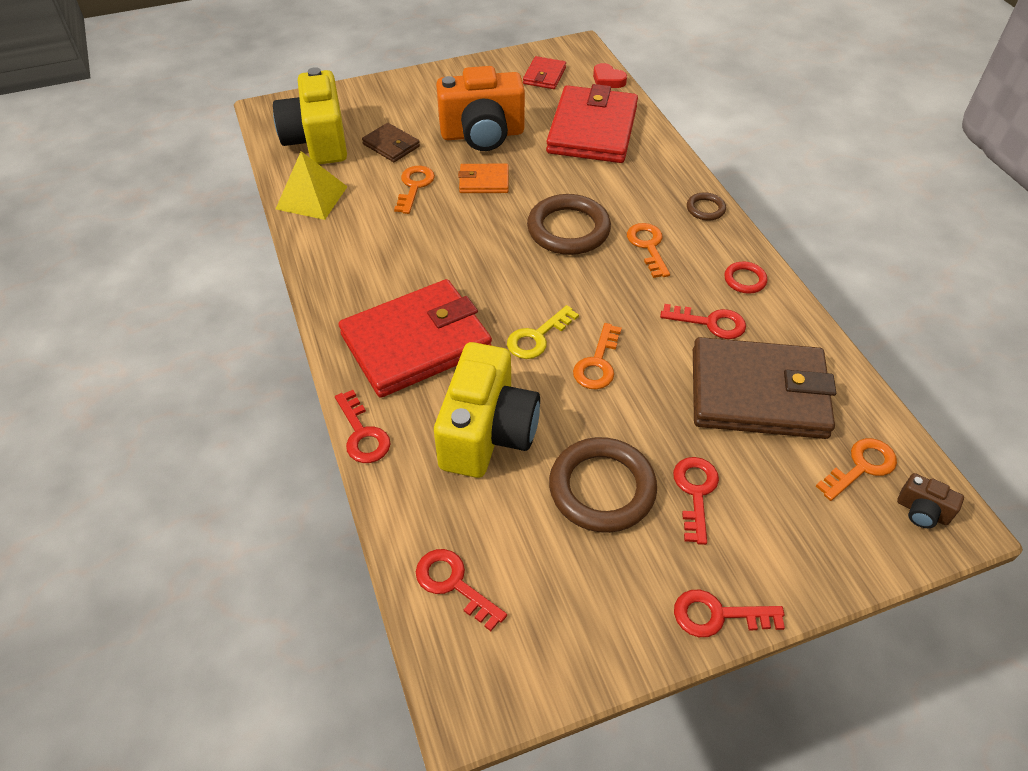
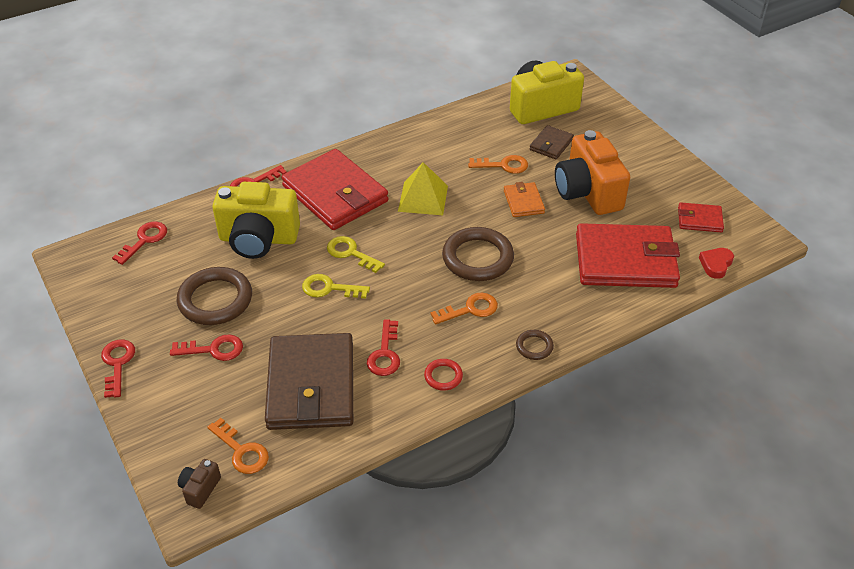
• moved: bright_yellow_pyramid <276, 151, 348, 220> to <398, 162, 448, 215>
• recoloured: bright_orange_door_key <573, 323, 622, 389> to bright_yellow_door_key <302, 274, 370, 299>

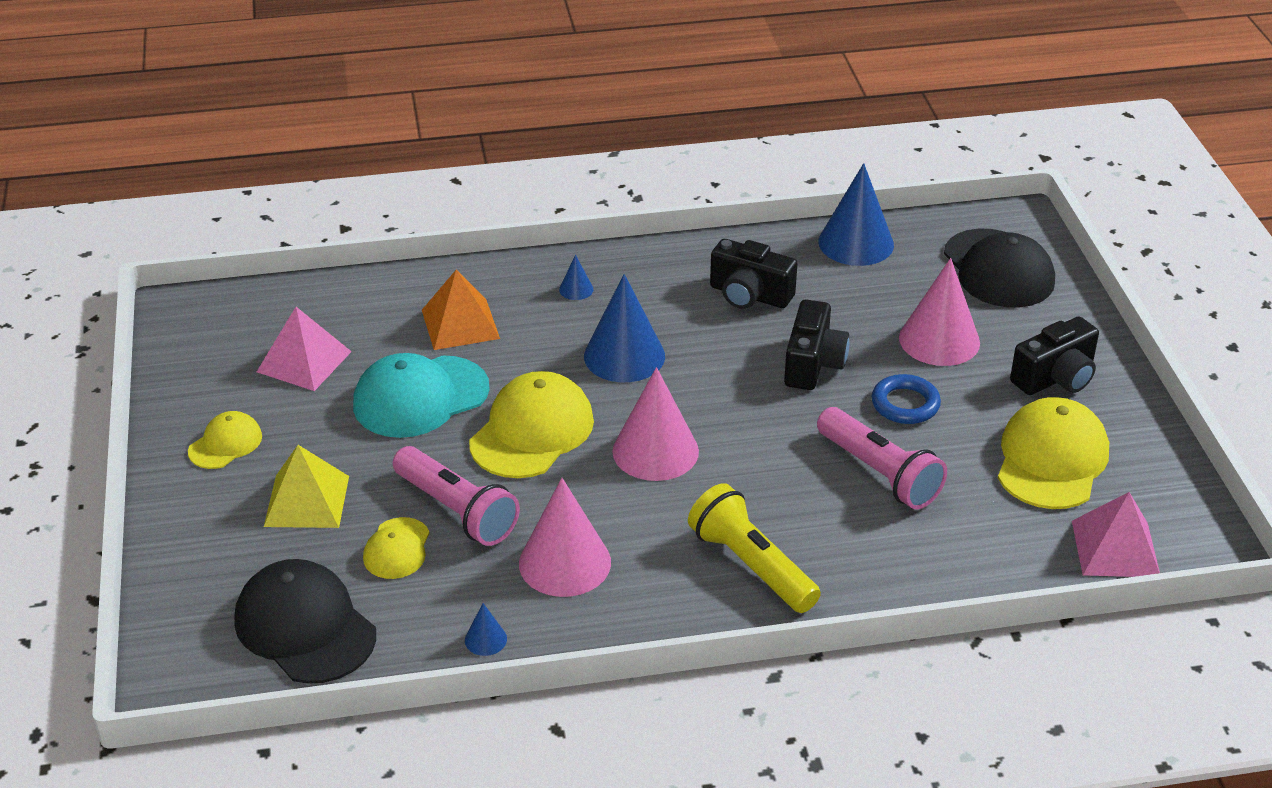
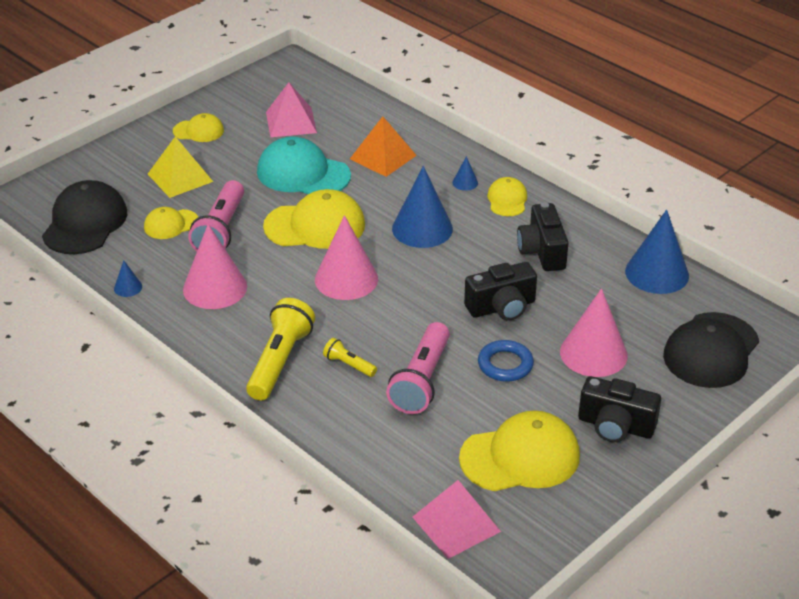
• added: bright_yellow_pocket_torch <323, 338, 377, 377>
• added: bright_yellow_cap <487, 177, 527, 216>

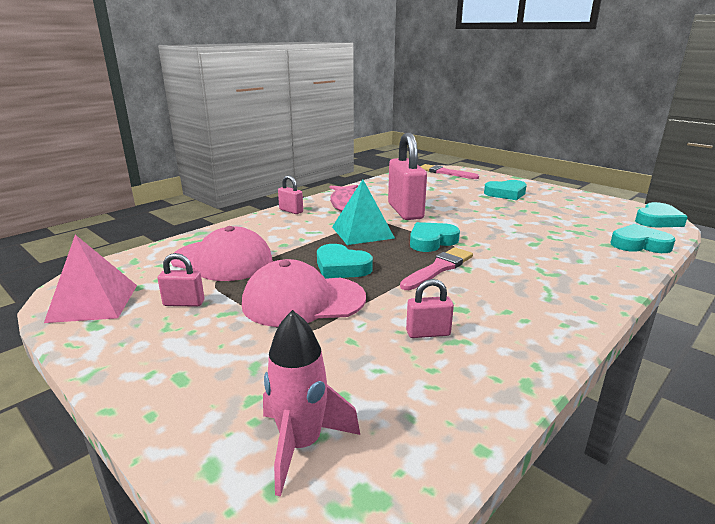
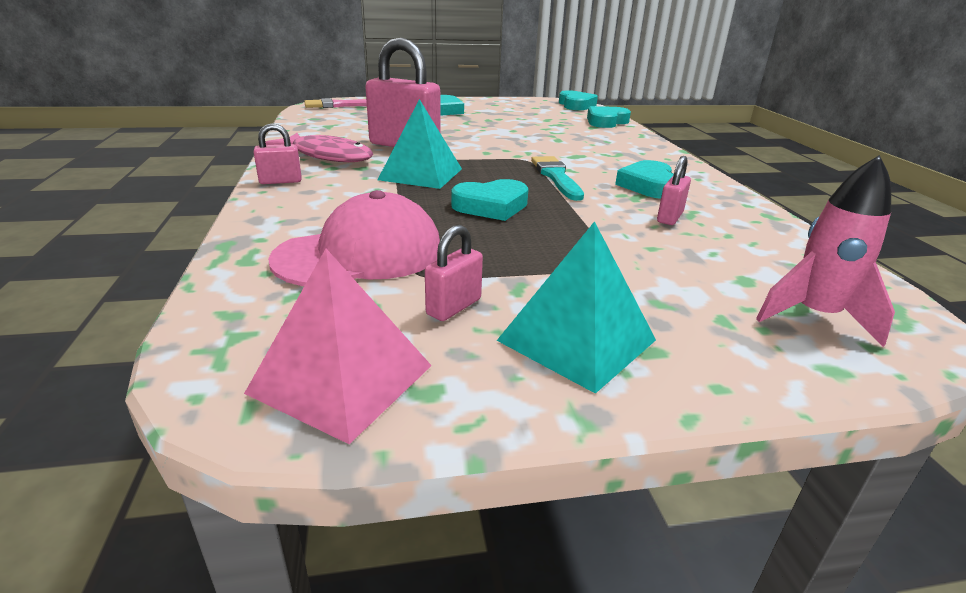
• removed: rosy_cap <242, 259, 366, 327>
• recoloured: rosy_paint_brush <400, 247, 473, 290> to aqua_paint_brush <531, 156, 584, 201>
• moved: aqua_love_heart <410, 222, 460, 252> to <615, 160, 674, 199>
• added: aqua_pyramid <497, 221, 656, 394>

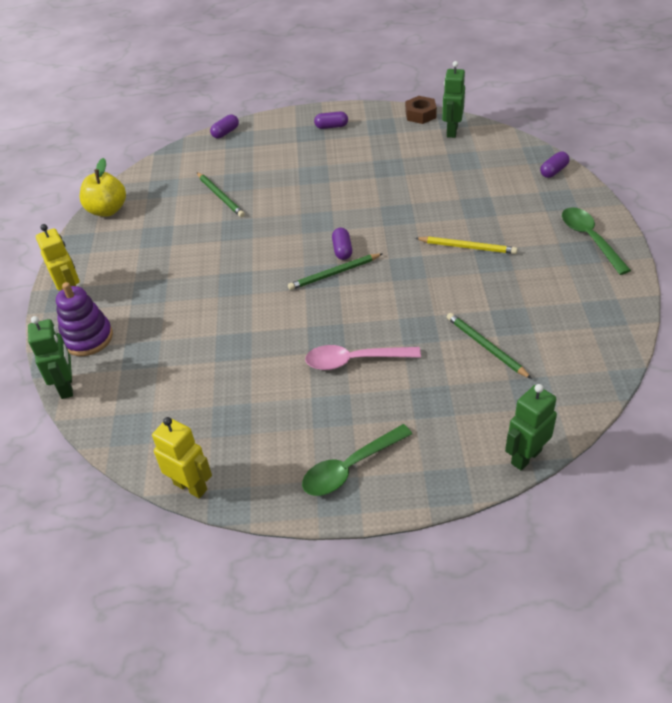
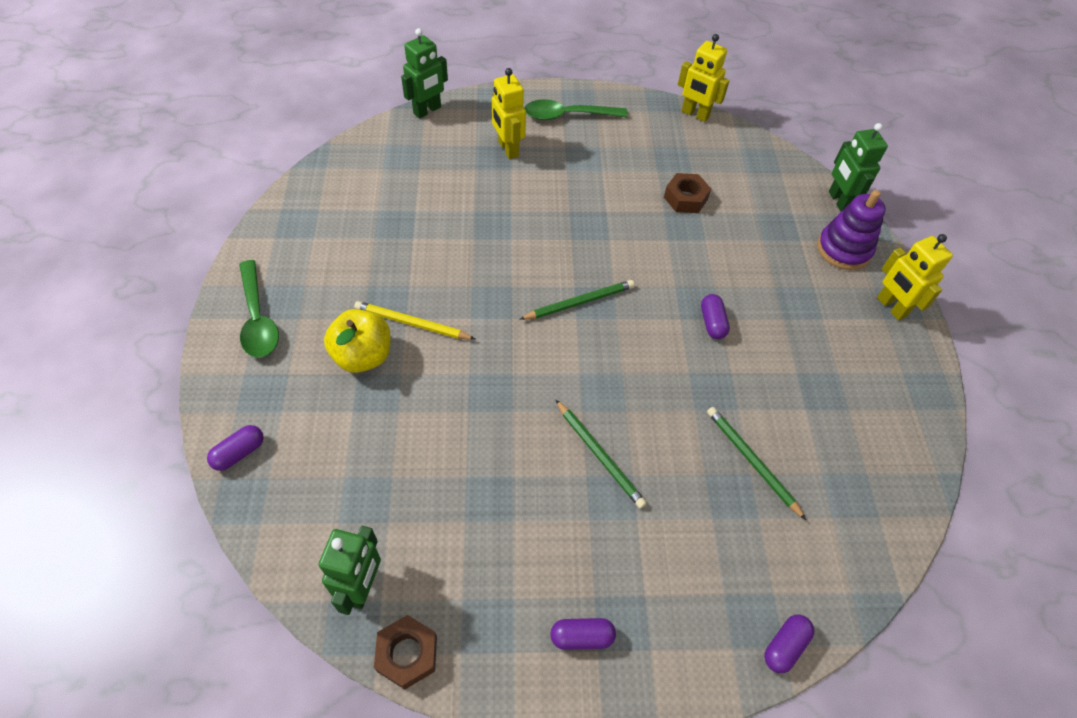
• moved: bright_yellow_apple <80, 158, 126, 217> to <324, 309, 391, 373>
• turned: green_spoon <302, 424, 412, 496> = <524, 99, 628, 120> 150 degrees counterclockwise
• removed: rosy_spoon <305, 345, 421, 370>
• moved: violet_pill_shape <332, 228, 352, 260> to <701, 294, 730, 339>
• moved: green_lead_pencil <447, 313, 532, 379> to <556, 400, 647, 509>
• added: bright_yellow_robot <492, 68, 526, 159>
• added: russet_hex_nut <664, 173, 711, 213>

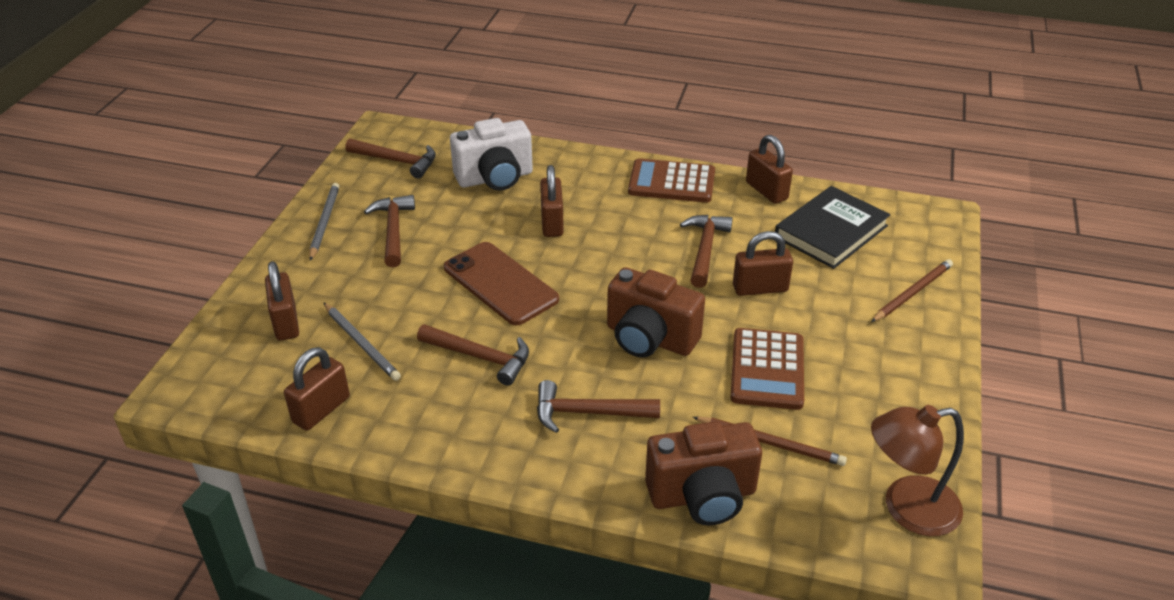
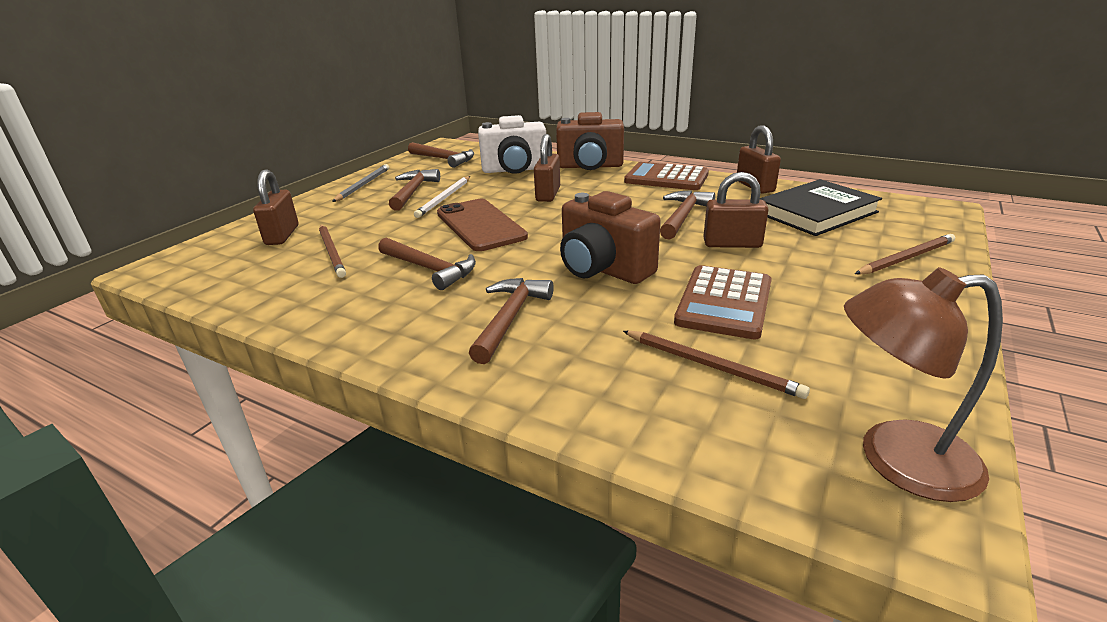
• removed: russet_padlock <284, 347, 350, 431>
• recoloured: grey_lead_pencil <324, 303, 401, 381> to russet_lead_pencil <319, 224, 346, 278>
• turned: russet_hammer <537, 380, 660, 433> = <469, 278, 554, 364> 90 degrees clockwise
• moved: russet_compact_camera <645, 421, 762, 525> to <556, 112, 624, 170>
• added: white_lead_pencil <414, 176, 470, 218>

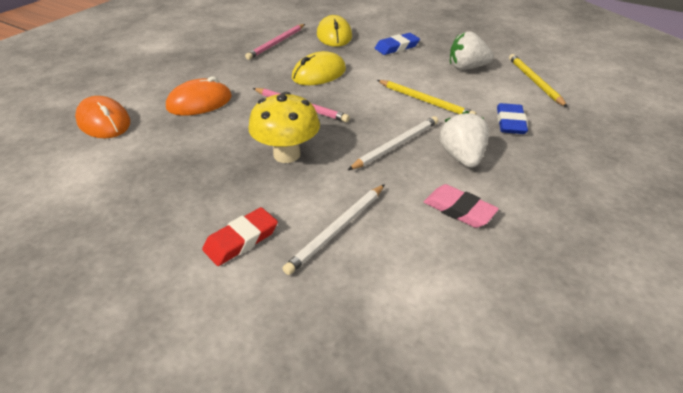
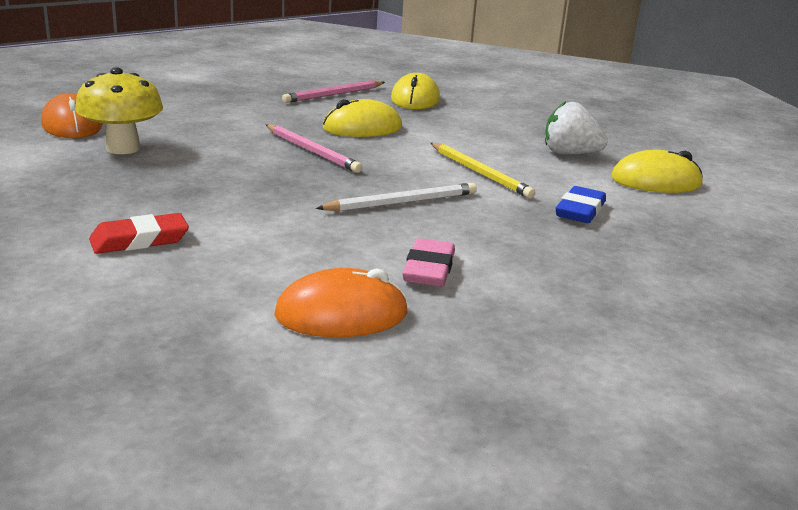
• moved: bright_orange_PC_mouse <166, 76, 232, 116> to <274, 268, 408, 337>
• moved: bright_yellow_toadstool <248, 92, 320, 163> to <75, 68, 163, 154>
• removed: white_lead_pencil <282, 184, 385, 275>
• removed: blue_gum_eraser <375, 33, 420, 55>
• turned: rosy_gum_eraser <424, 184, 499, 228> = <402, 238, 455, 287> 45 degrees clockwise
• removed: white_toy_strawberry <440, 111, 489, 168>
• replaced: bright_yellow_lead_pencil <509, 54, 567, 107> to bright_yellow_PC_mouse <611, 150, 703, 193>

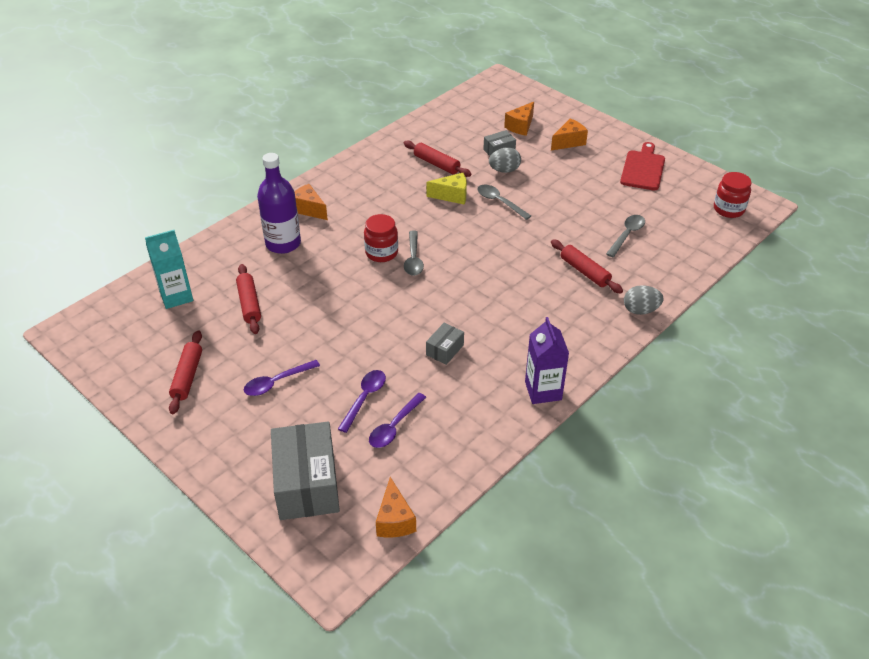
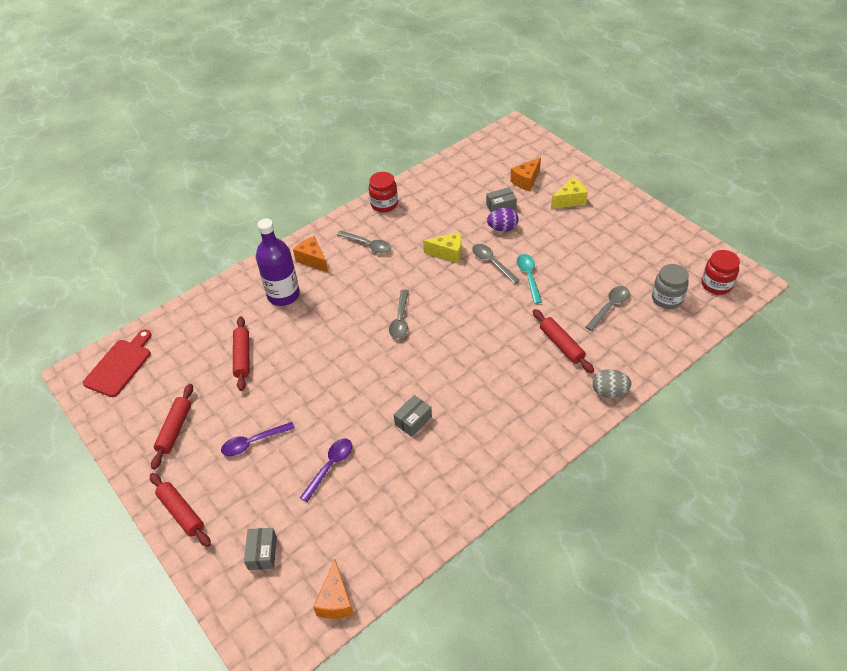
• removed: aqua_carton <145, 230, 193, 309>
• resized: grey_parcel <271, 422, 340, 520> = <244, 528, 277, 570> x0.47
• moved: red_jam_jar <364, 214, 398, 262> to <369, 172, 398, 212>
• removed: violet_spoon <369, 393, 426, 448>
• moved: red_rolling_pin <403, 141, 472, 177> to <150, 473, 211, 547>
• recoloured: grey_egg <489, 147, 521, 173> to violet_egg <487, 208, 519, 232>
• removed: violet_carton <525, 317, 569, 404>
• recoloured: bright_orange_cheese_wedge <551, 118, 588, 151> to bright_yellow_cheese_wedge <551, 178, 588, 209>
• moved: red_chopping_board <620, 142, 665, 190> to <83, 329, 152, 397>
• added: grey_spoon <337, 230, 391, 253>
• added: aqua_spoon <517, 254, 542, 304>
• added: grey_jam_jar <652, 264, 689, 309>

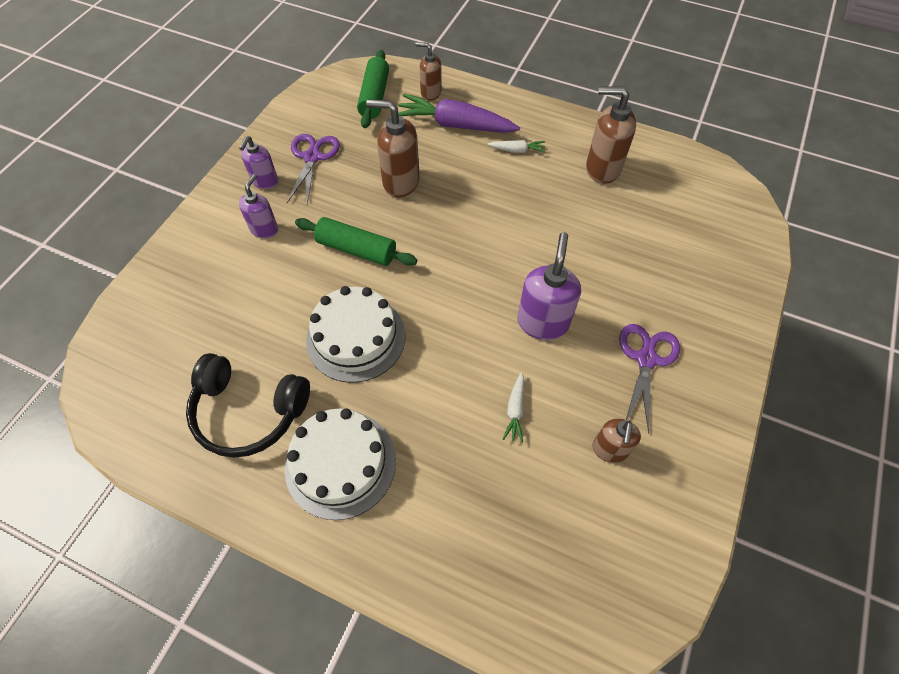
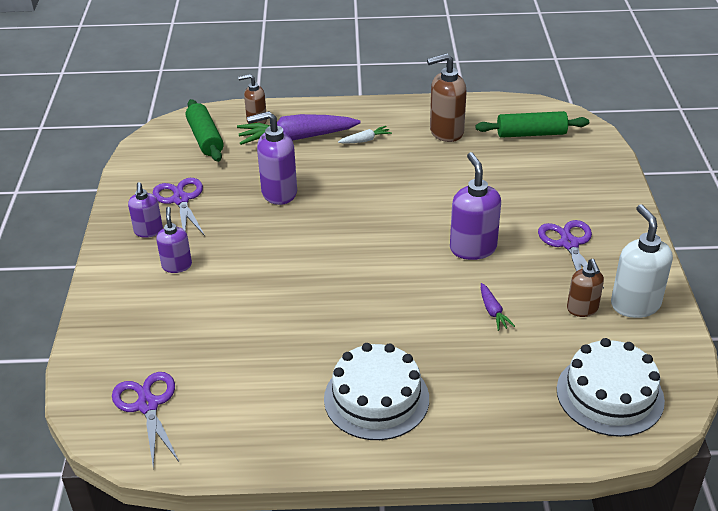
• removed: black_headphones <186, 353, 310, 458>
• moved: green_rolling_pin <295, 217, 417, 266> to <475, 111, 589, 138>
• moved: white_gateau <306, 286, 405, 383> to <557, 338, 665, 437>
• recoloured: russet_soap_pump <366, 99, 420, 197> to violet_soap_pump <247, 111, 297, 205>
• recoloured: white_root_vegetable <503, 372, 524, 443> to violet_root_vegetable <481, 283, 515, 331>
• added: violet_scissors <112, 372, 179, 469>
• added: white_soap_pump <611, 204, 673, 318>

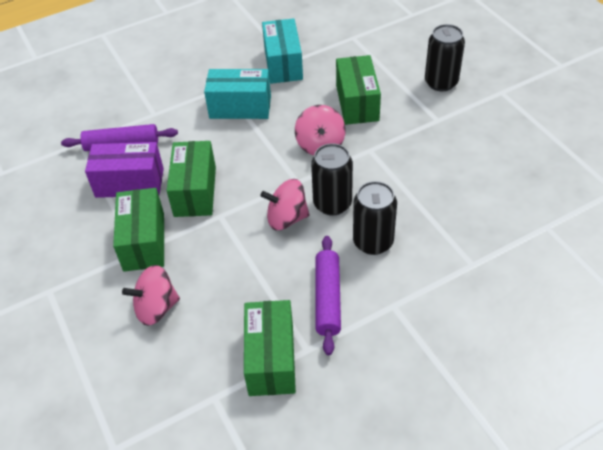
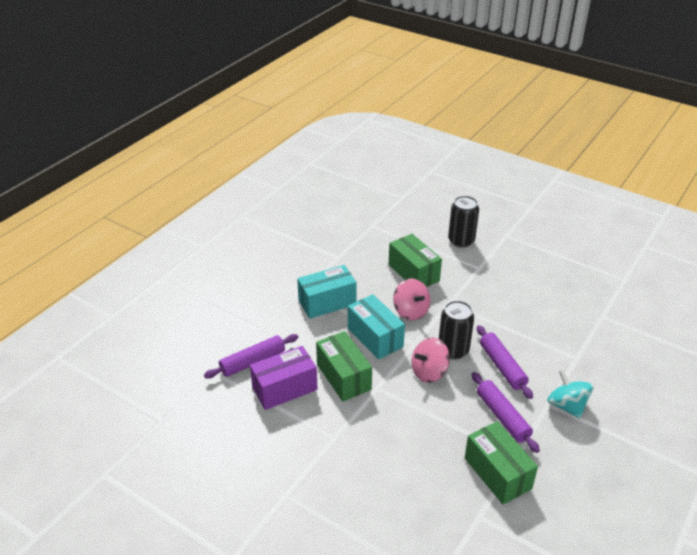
• removed: green_parcel <113, 188, 164, 272>
• removed: rosy_toy_top <122, 265, 180, 326>
• moved: aqua_parcel <262, 18, 303, 84> to <348, 294, 405, 360>
• replaced: black_can <353, 181, 397, 255> to violet_rolling_pin <477, 325, 533, 399>
• added: aqua_toy_top <547, 370, 594, 419>

